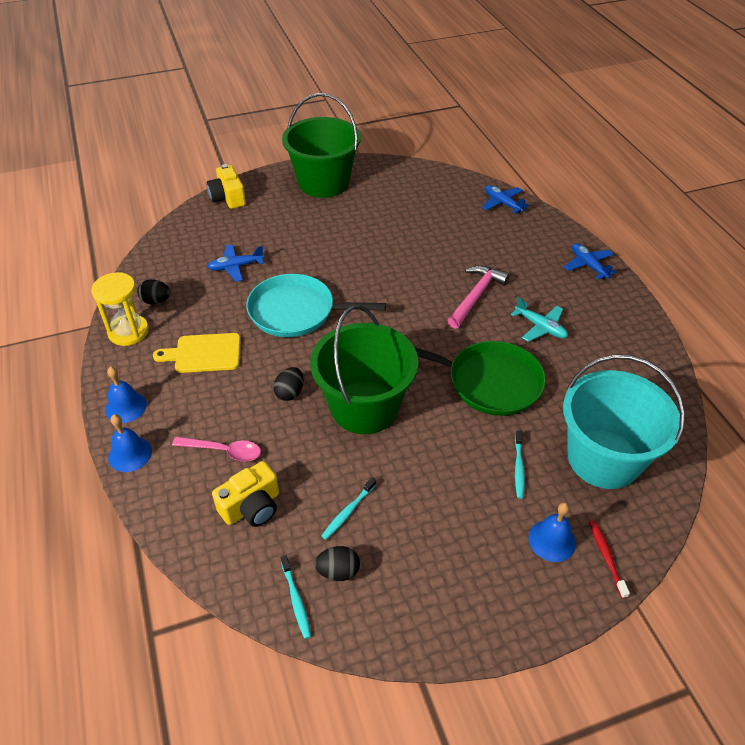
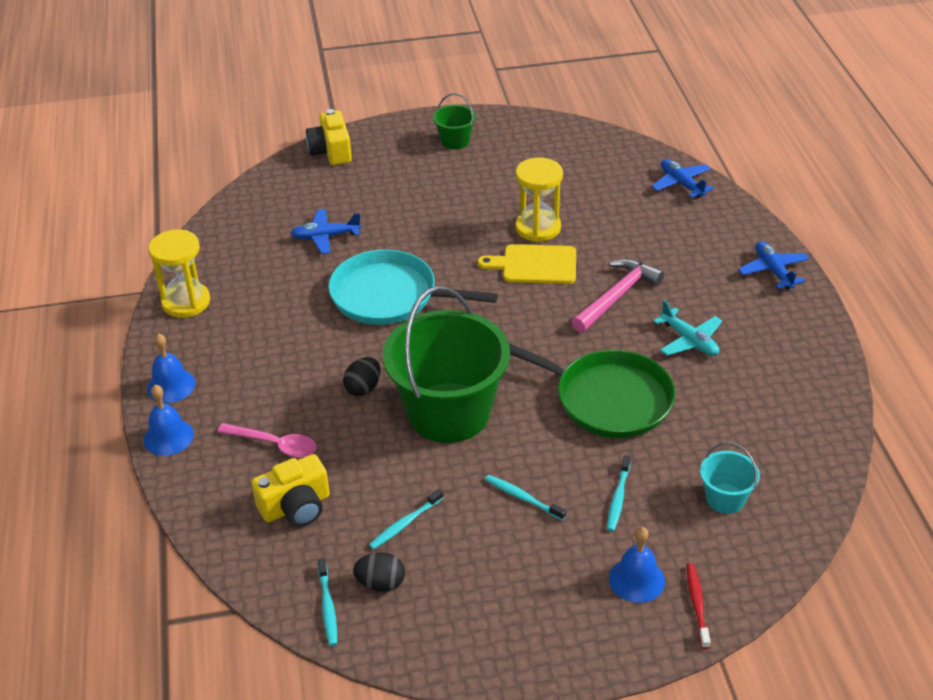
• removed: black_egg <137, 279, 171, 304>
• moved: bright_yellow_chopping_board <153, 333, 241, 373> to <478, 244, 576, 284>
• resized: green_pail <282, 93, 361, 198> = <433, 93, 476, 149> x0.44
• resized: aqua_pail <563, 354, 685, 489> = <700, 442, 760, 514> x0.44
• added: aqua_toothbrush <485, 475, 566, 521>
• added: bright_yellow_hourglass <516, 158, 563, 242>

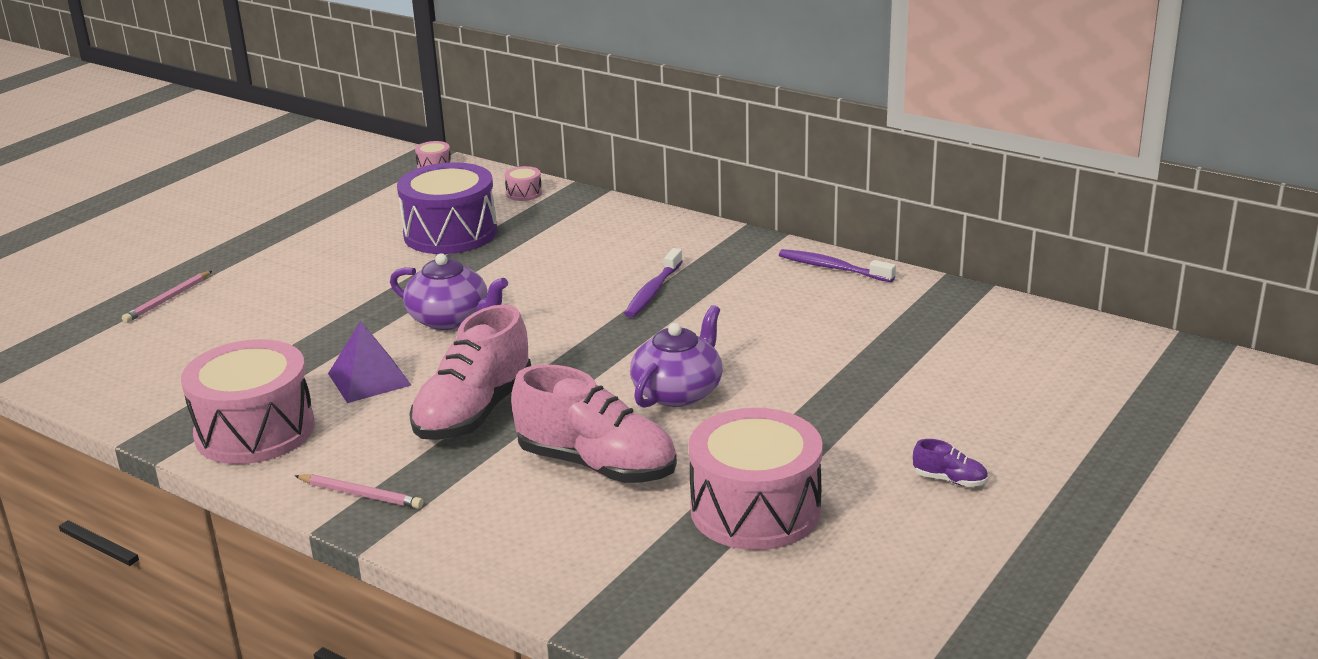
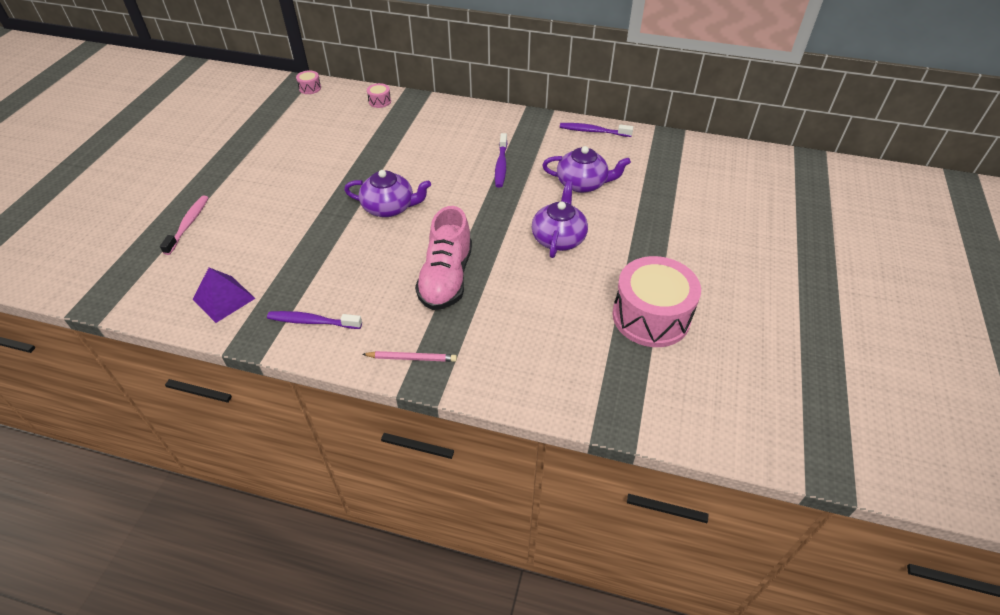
• replaced: rosy_lead_pencil <122, 271, 212, 323> to rosy_toothbrush <160, 196, 208, 255>
• replaced: rosy_drum <181, 339, 315, 464> to violet_toothbrush <267, 311, 362, 329>
• moved: violet_pyramid <328, 321, 411, 403> to <192, 267, 256, 323>
• removed: violet_drum <397, 162, 497, 254>
• removed: rosy_sneaker <511, 364, 677, 483>
• removed: violet_sneaker <913, 439, 988, 487>
• added: violet_tea_pot <542, 146, 631, 193>

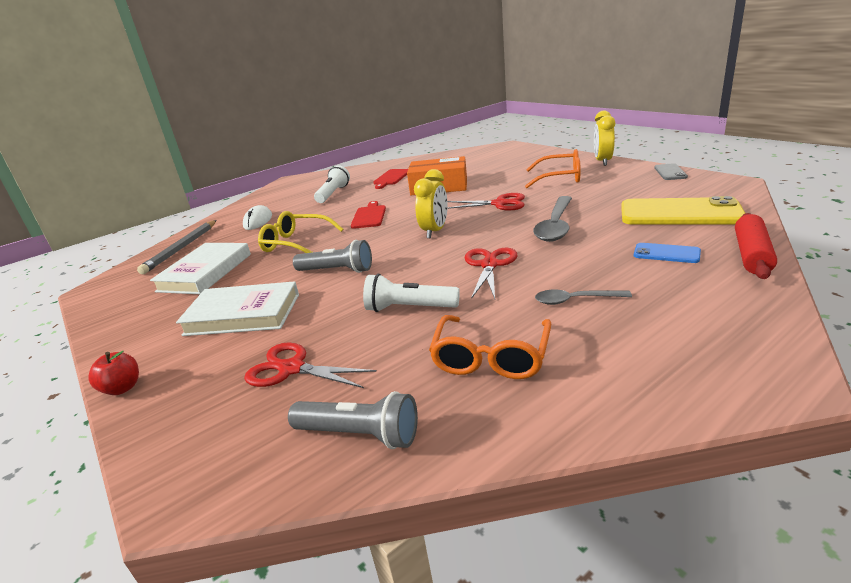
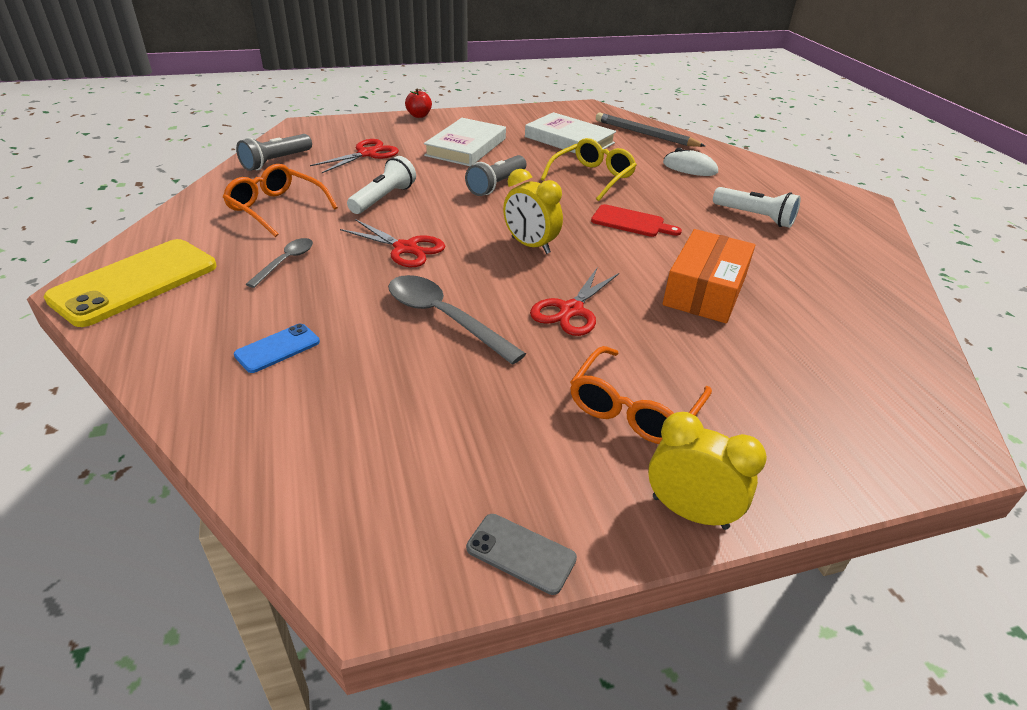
• removed: red_chopping_board <373, 169, 408, 189>
• moved: bright_yellow_mobile_phone <621, 196, 745, 225> to <44, 239, 216, 327>
• removed: red_rolling_pin <735, 213, 777, 279>

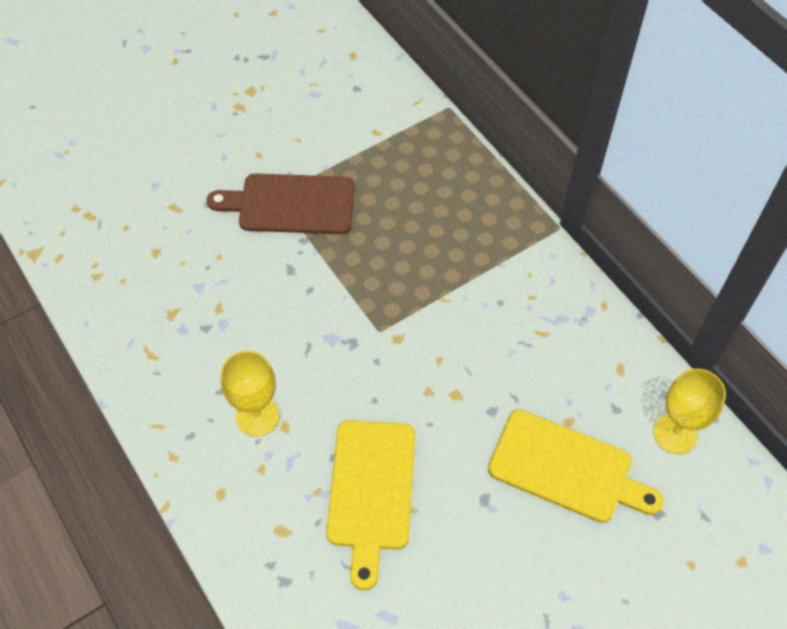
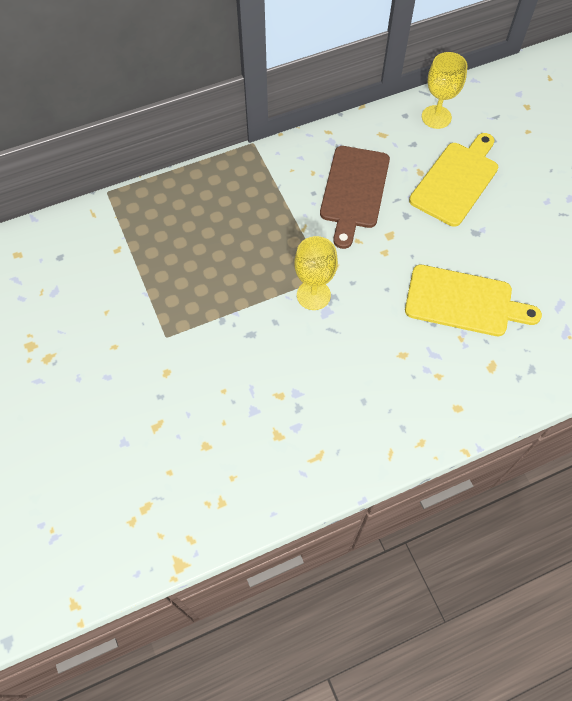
• moved: russet_chopping_board <207, 173, 355, 234> to <320, 146, 390, 249>
• moved: bright_yellow_goblet <221, 351, 279, 437> to <294, 236, 338, 310>

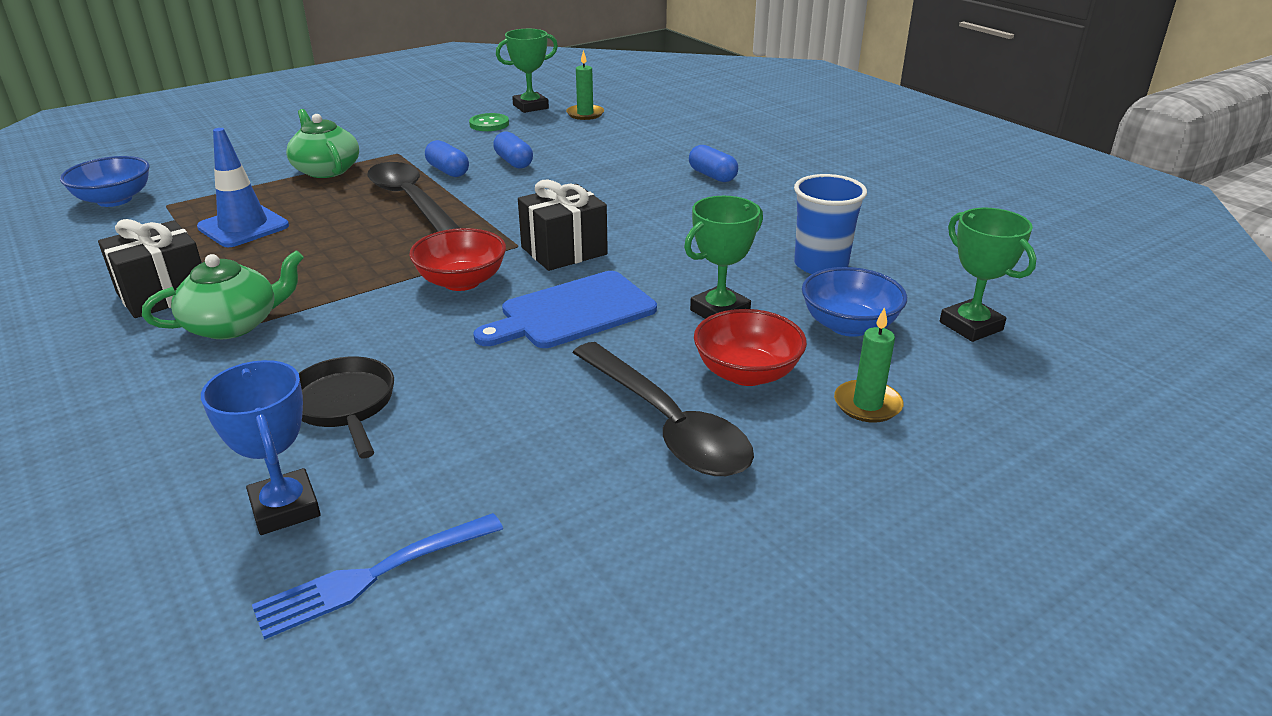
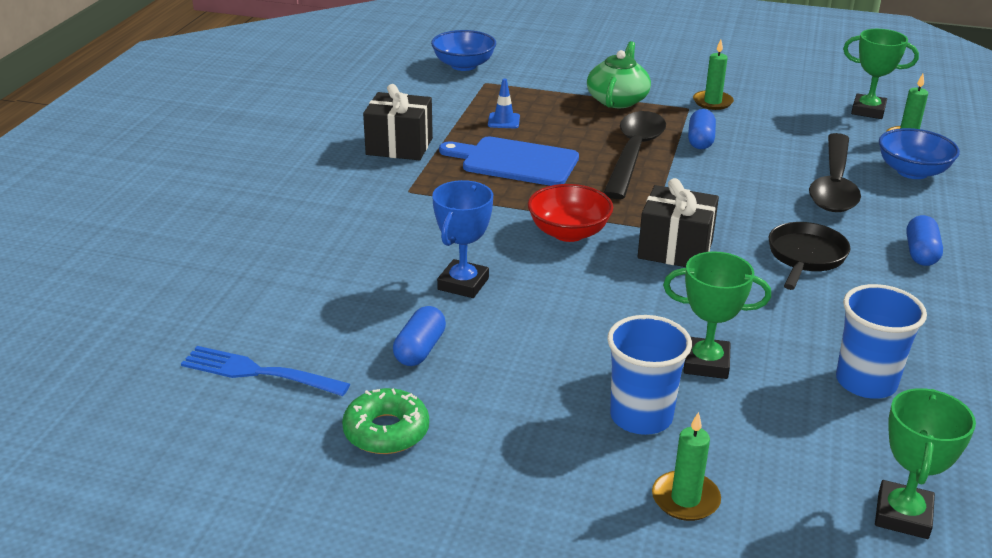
• removed: green_tea_pot <142, 250, 304, 339>
• resized: blue_safety_cone <197, 128, 289, 247> = <488, 78, 520, 128> x0.53
• moved: blue_trophy <201, 360, 321, 535> to <432, 180, 493, 298>
• moved: black_pan <299, 356, 394, 459> to <769, 222, 851, 290>
• removed: green_sewing_button <469, 113, 509, 131>
• moved: blue_chopping_board <473, 271, 657, 348> to <439, 136, 579, 186>
• moved: blue_pill_shape <493, 131, 533, 169> to <393, 306, 446, 366>
• moved: black_spoon <572, 342, 754, 476> to <809, 133, 861, 212>
• replaced: red_serving_bowl <694, 309, 807, 386> to blue_cup <607, 315, 692, 435>
• moved: blue_serving_bowl <802, 267, 907, 337> to <879, 128, 960, 179>
• added: green_glazed_donut <342, 388, 429, 454>
• added: green_pillar_candle <693, 40, 734, 110>

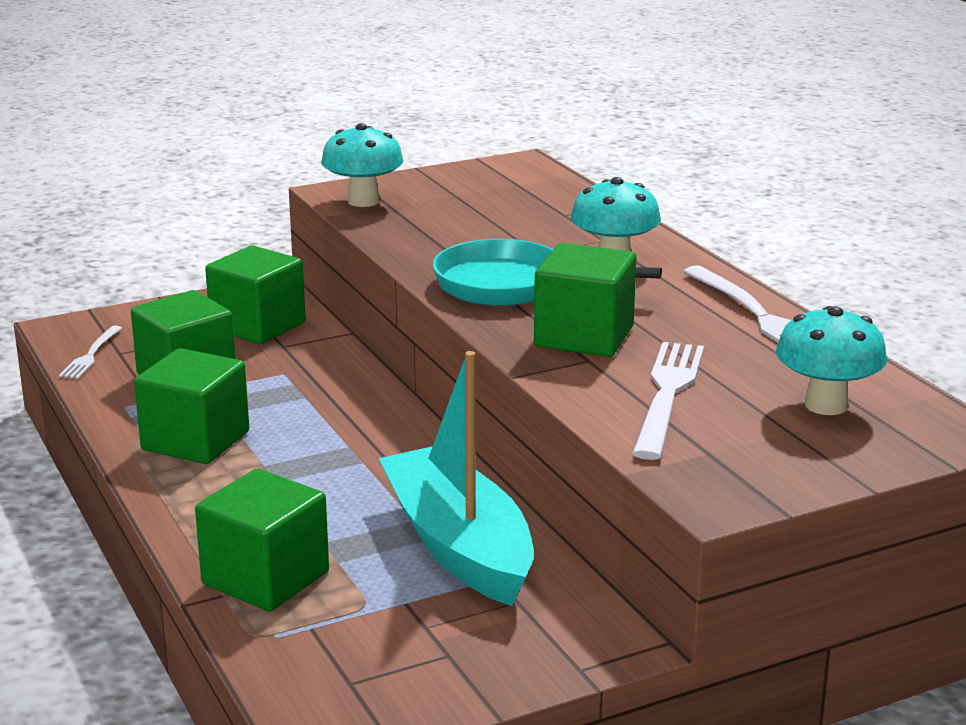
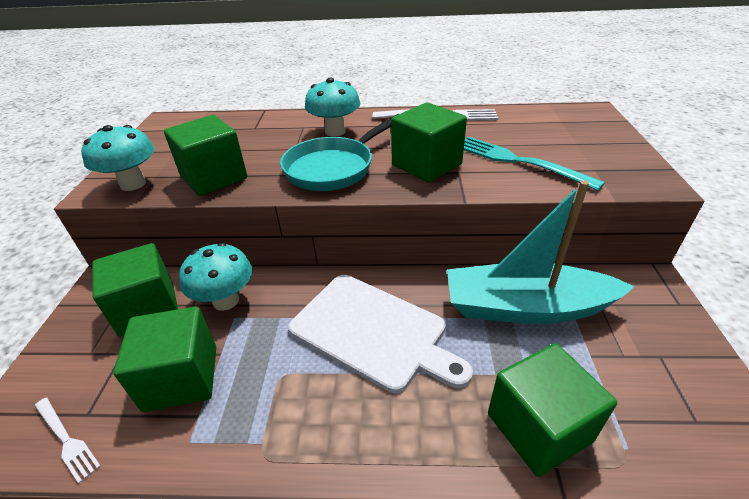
• moved: green_block <134, 348, 249, 464> to <164, 115, 247, 196>
• recoloured: white_fork <632, 342, 704, 460> to aqua_fork <464, 137, 605, 191>
• moved: aqua_toadstool <776, 306, 887, 415> to <179, 243, 252, 311>
• added: white_chopping_board <288, 275, 473, 393>

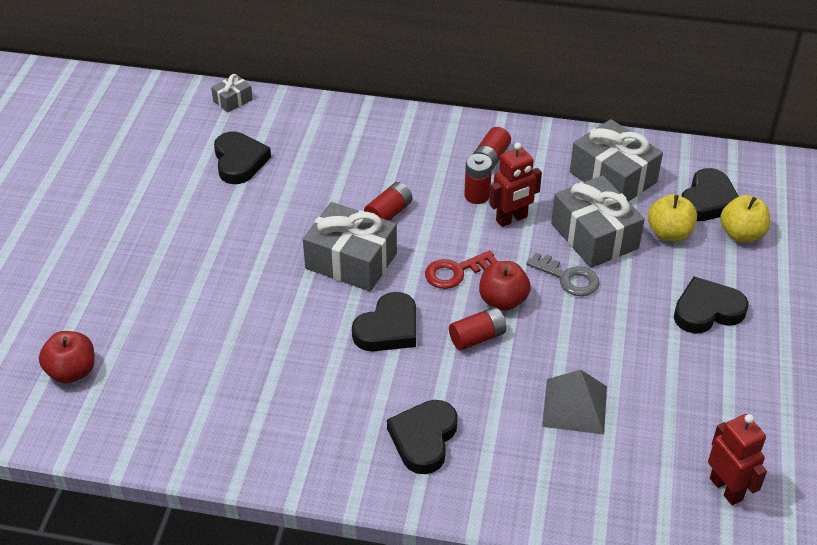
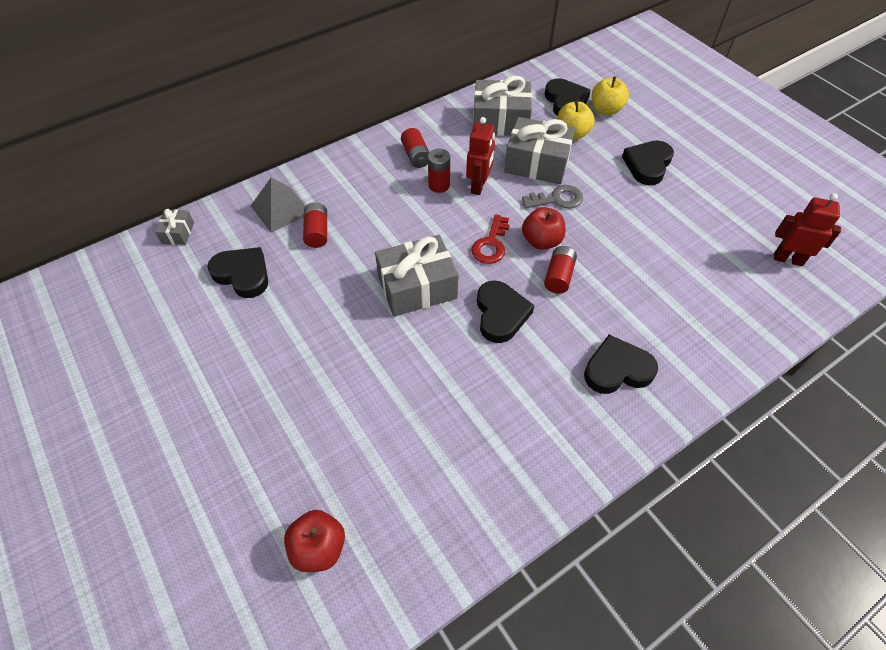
• moved: red_AA_battery <364, 182, 412, 221> to <303, 202, 327, 248>
• turned: black_love_heart <387, 400, 458, 474> = <584, 335, 658, 394> 105 degrees clockwise
• moved: grey_pyramid <542, 370, 607, 434> to <251, 177, 305, 233>

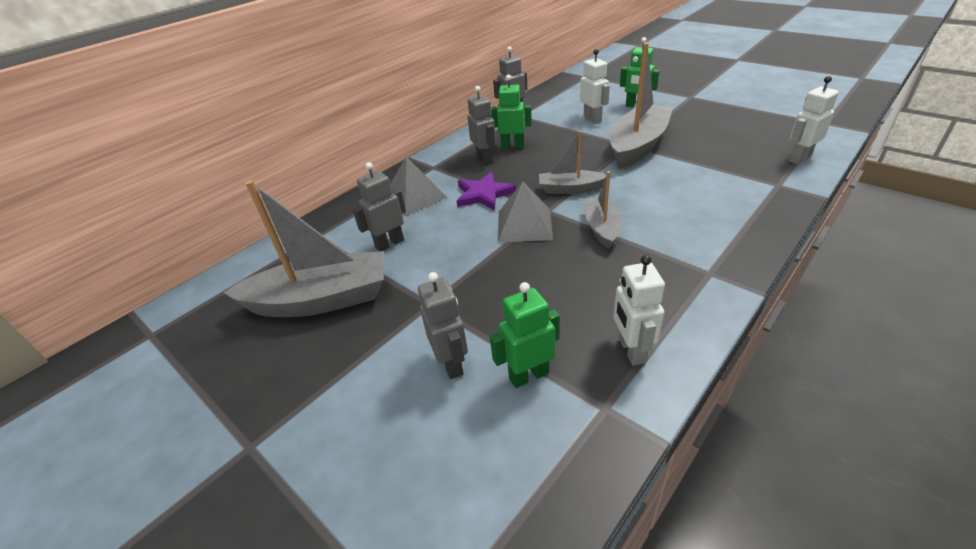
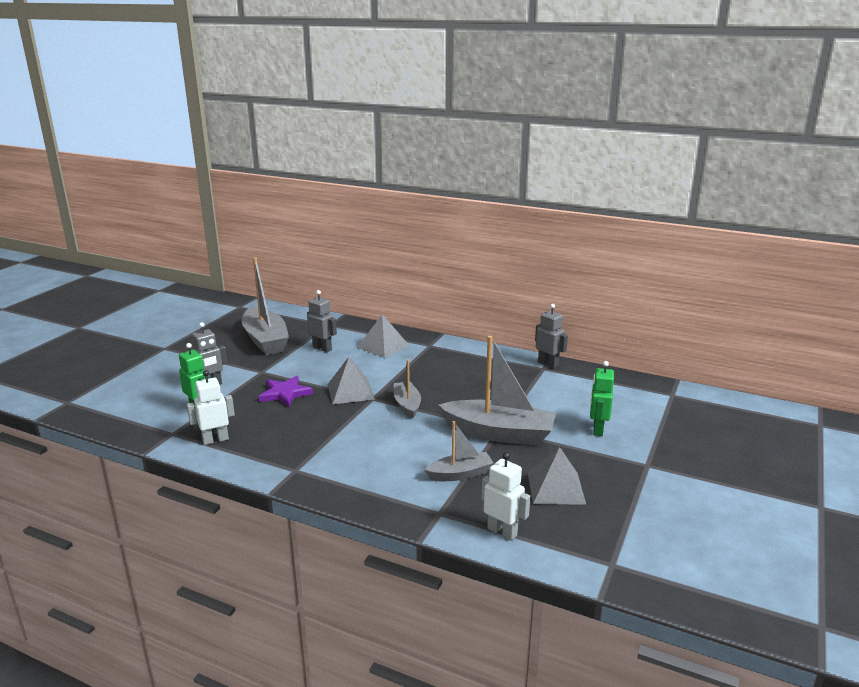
• moved: violet_five-pointed_star <457, 172, 516, 211> to <259, 376, 313, 407>
• removed: grey_robot <468, 86, 496, 165>
• removed: green_robot <491, 75, 532, 149>
• removed: white_robot <580, 49, 610, 123>
• moved: grey_toy_boat <585, 171, 622, 249> to <424, 421, 494, 481>
• added: grey_pyramid <528, 447, 586, 505>

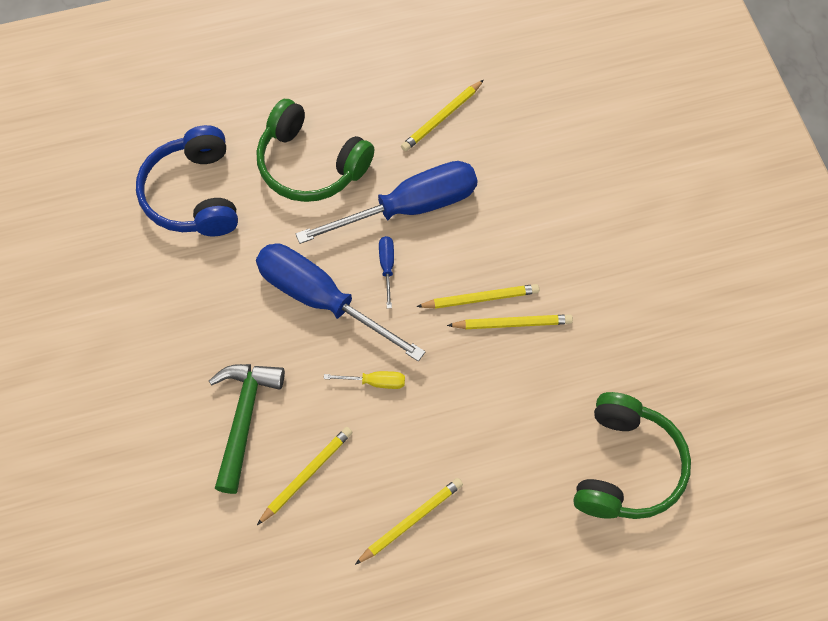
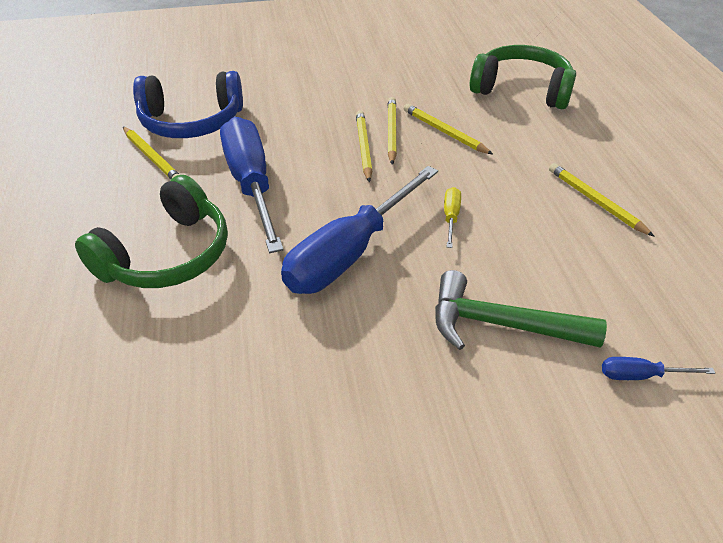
• moved: blue_headphones <136, 125, 238, 236> to <133, 71, 243, 138>
• moved: bright_yellow_lead_pencil <257, 427, 353, 525> to <404, 104, 493, 155>
• moved: blue_flat_screwdriver <379, 236, 394, 308> to <602, 357, 715, 380>

